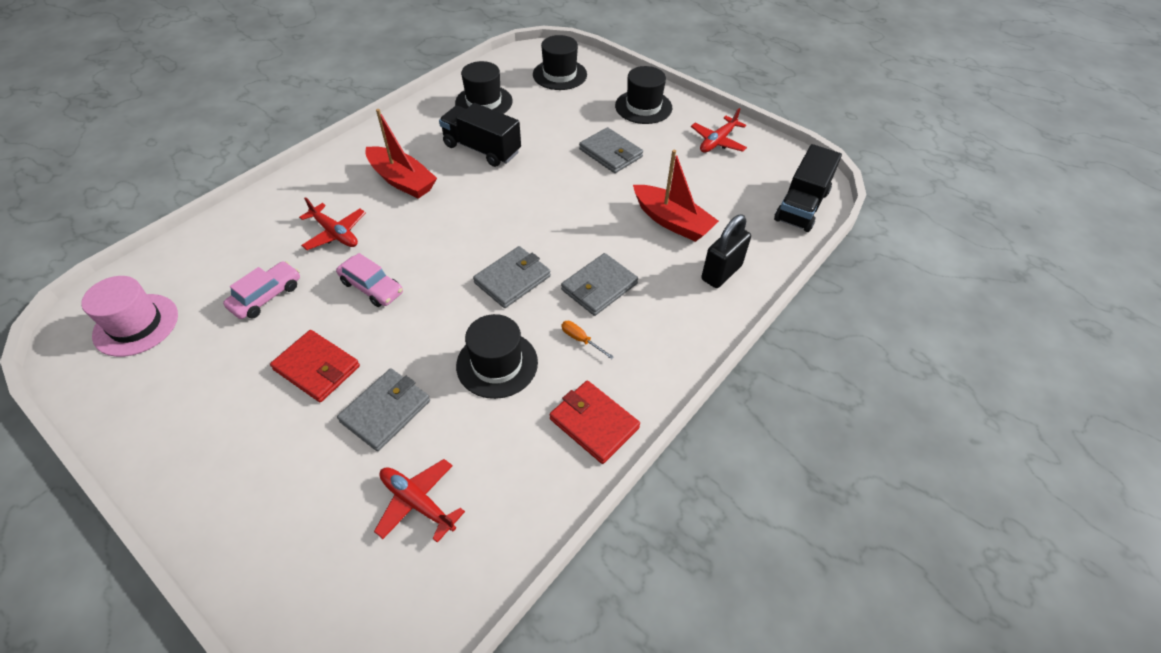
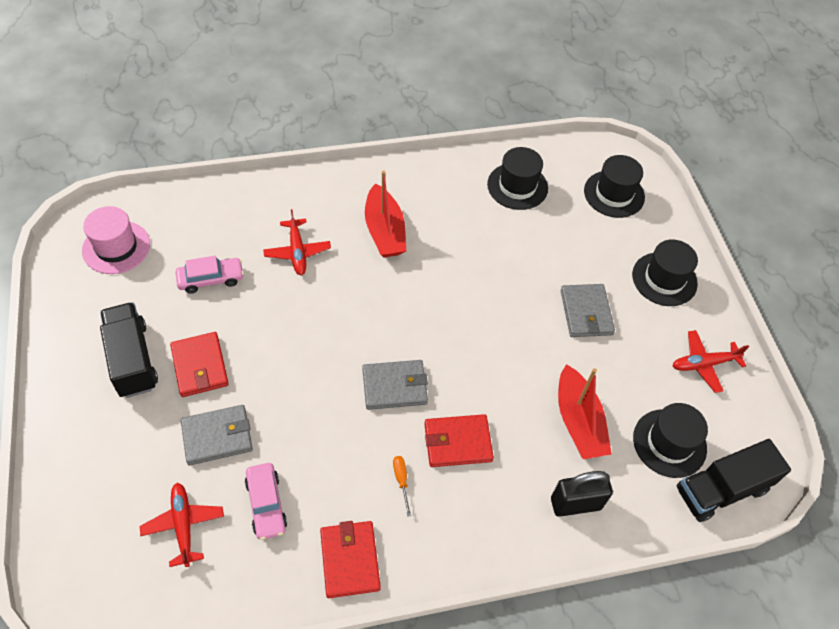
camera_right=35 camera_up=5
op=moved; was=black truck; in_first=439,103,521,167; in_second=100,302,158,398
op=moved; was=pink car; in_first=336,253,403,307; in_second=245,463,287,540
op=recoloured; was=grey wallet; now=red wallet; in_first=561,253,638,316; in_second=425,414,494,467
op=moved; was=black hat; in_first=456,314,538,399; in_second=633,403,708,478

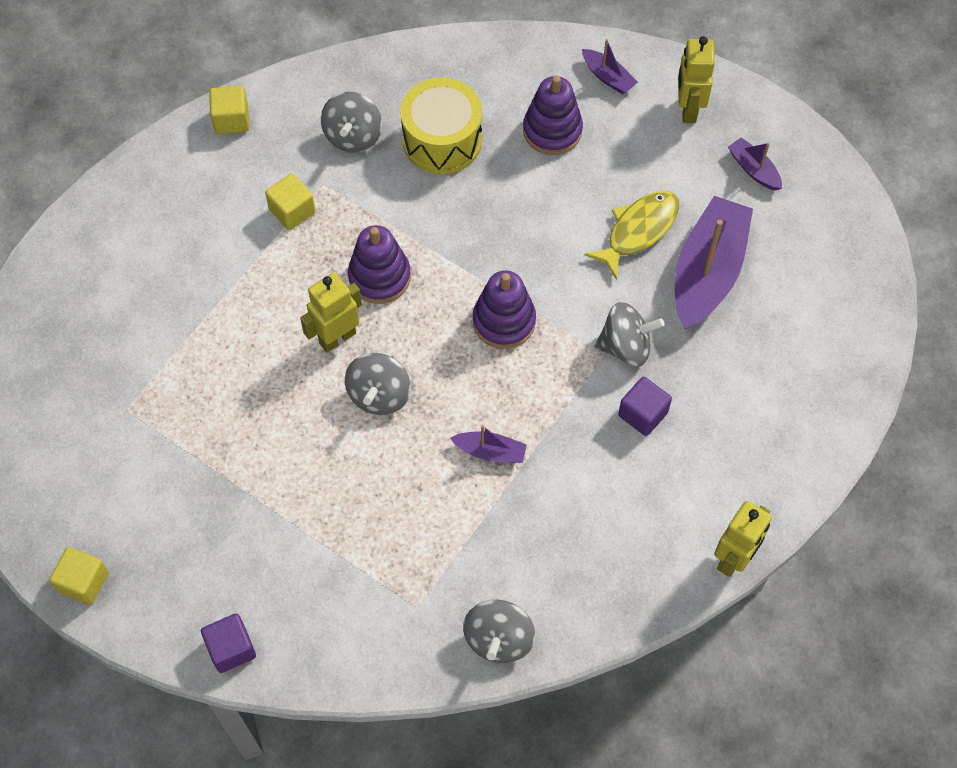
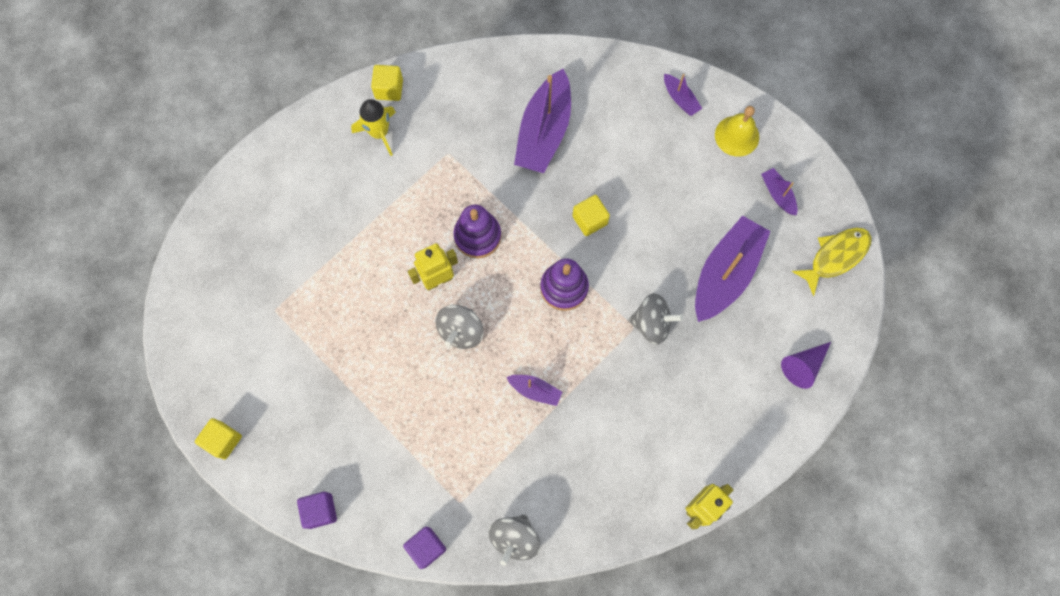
camera_right=10 camera_up=10
op=added; now=yellow rocket; in_second=351,99,396,156
op=moved; was=purple cube; in_first=618,377,672,436; in_second=403,527,446,569
op=replaced; was=yellow drum; now=purple boat; in_first=400,77,482,174; in_second=514,69,571,173
op=moved; was=yellow cube; in_first=265,173,316,230; in_second=572,195,610,236
op=replaced; was=yellow robot; now=yellow bell; in_first=678,36,715,123; in_second=715,106,759,157
op=added; now=purple cone; in_second=781,342,831,389
op=moved; was=yellow fish; in_first=585,191,679,280; in_second=792,228,871,296
op=removed; was=grey spinning top; in_first=321,92,382,153
op=removed; was=purple stacking toy; in_first=523,76,583,155

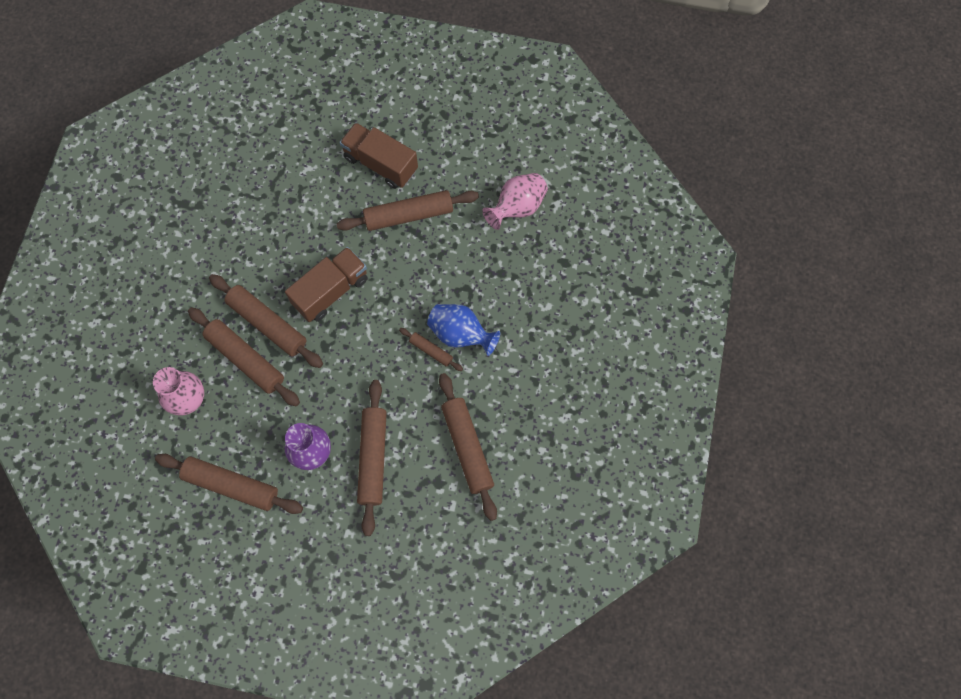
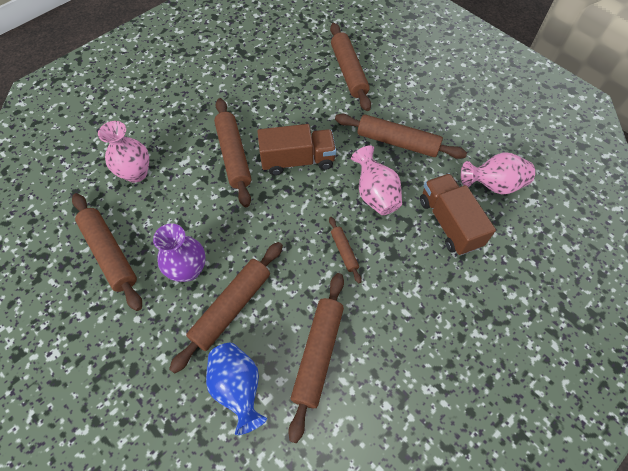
camera_right=35 camera_up=-10
op=moved; was=blue vase; in_first=427,304,500,356; in_second=206,343,267,435
op=moved; was=brown rolling pin; in_first=188,307,300,406; in_second=330,23,371,111
op=added; now=pink vase; in_second=351,145,402,215
op=moved; was=brown truck; in_first=340,123,418,189; in_second=420,173,496,255

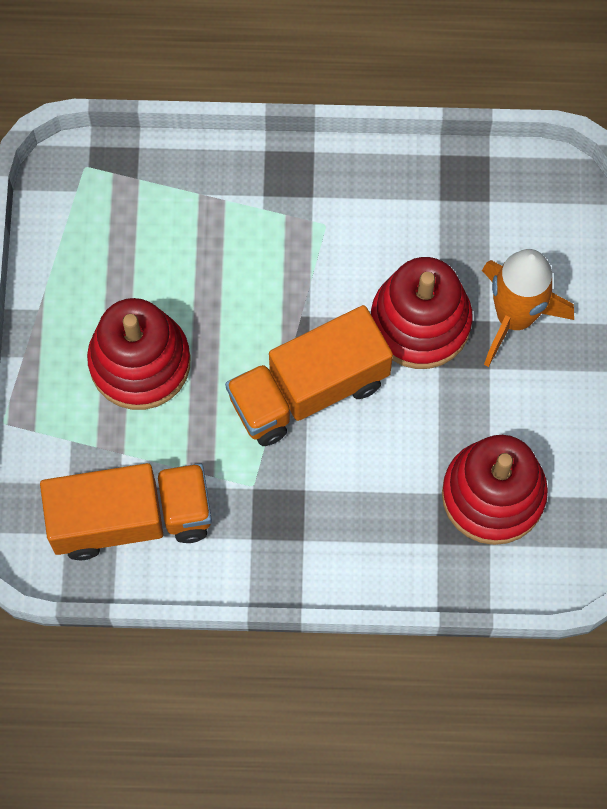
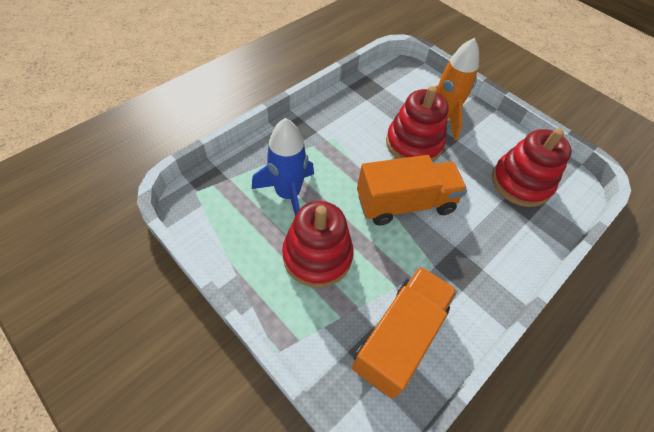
camera_right=-50 camera_up=-15
op=added; now=blue rocket; in_second=252,118,314,215
op=turned; was=orange truck; in_first=225,305,393,446; in_second=357,155,468,225; clockwise=-120

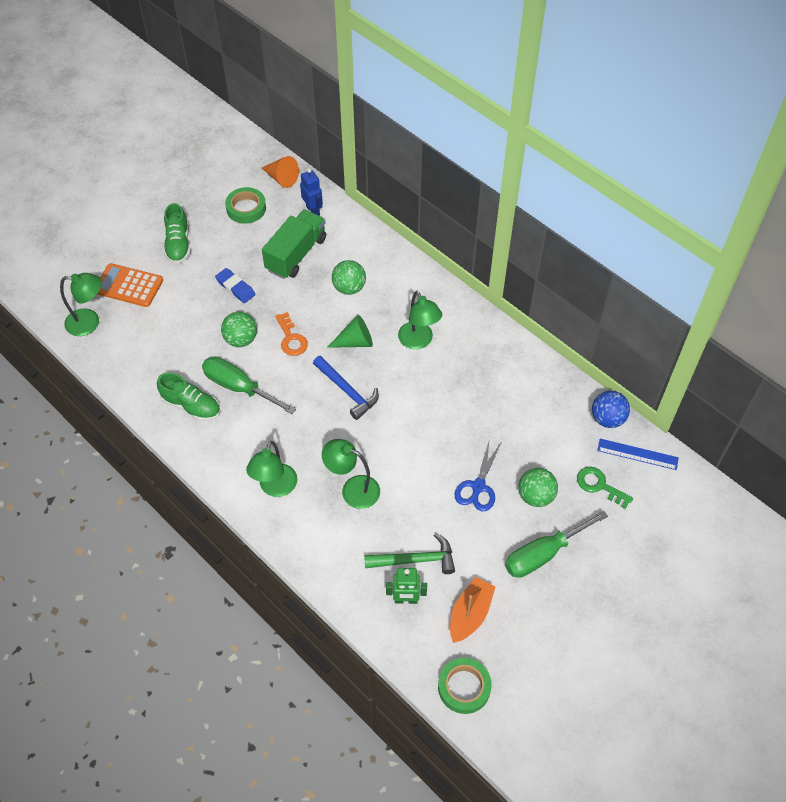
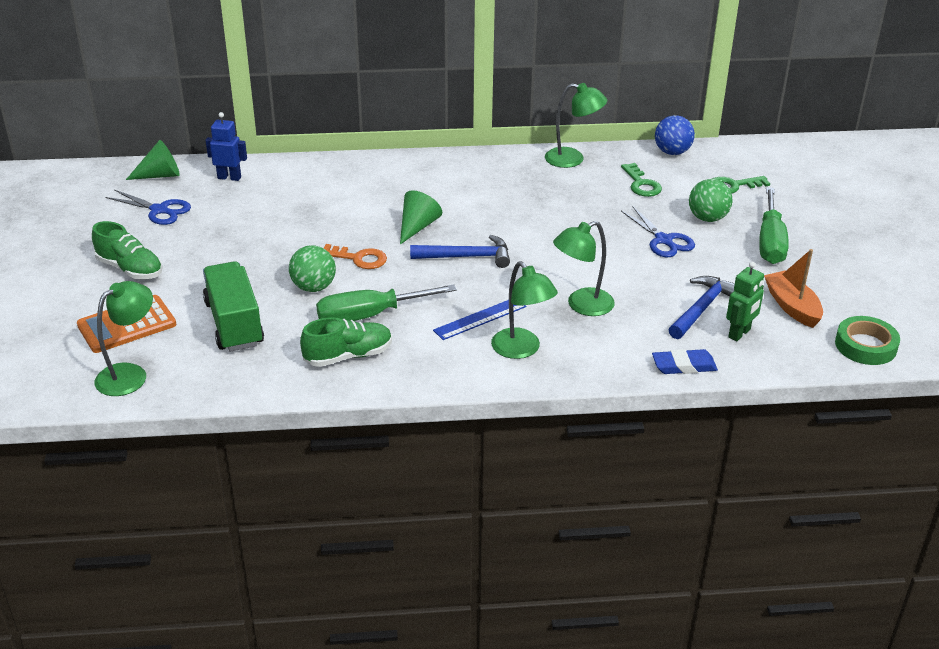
camera_right=-50 camera_up=-20
op=replaced; was=green tape; now=blue scissors; in_first=225,187,266,224; in_second=105,190,191,225
op=recoloured; was=orange cone; now=green cone; in_first=262,156,299,188; in_second=126,140,180,180
op=moved; was=green truck; in_first=262,209,326,279; in_second=203,261,264,352
op=moved; was=blue ruler; in_first=597,439,679,470; in_second=433,300,526,340
op=moved; was=green lamp; in_first=398,291,442,349; in_second=545,83,607,168
op=added; now=green key; in_second=621,163,662,197
op=moved; was=blue eraser; in_first=215,268,255,303; in_second=652,349,718,374
op=recoloured; was=green hammer; now=blue hammer; in_first=364,533,455,574; in_second=669,276,735,339
op=removed; was=green ball; in_first=332,260,366,295

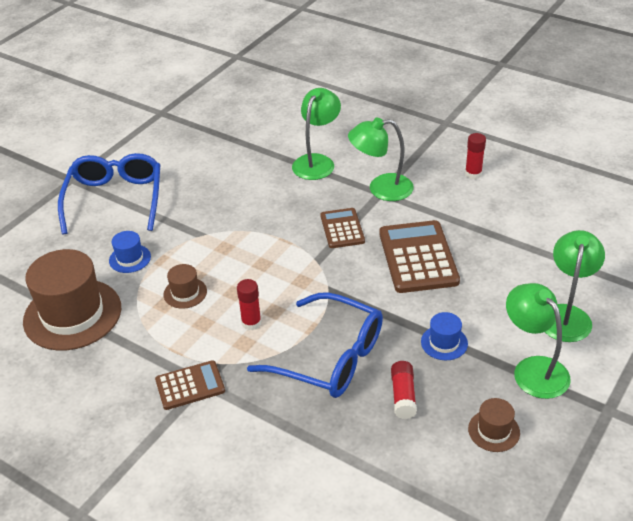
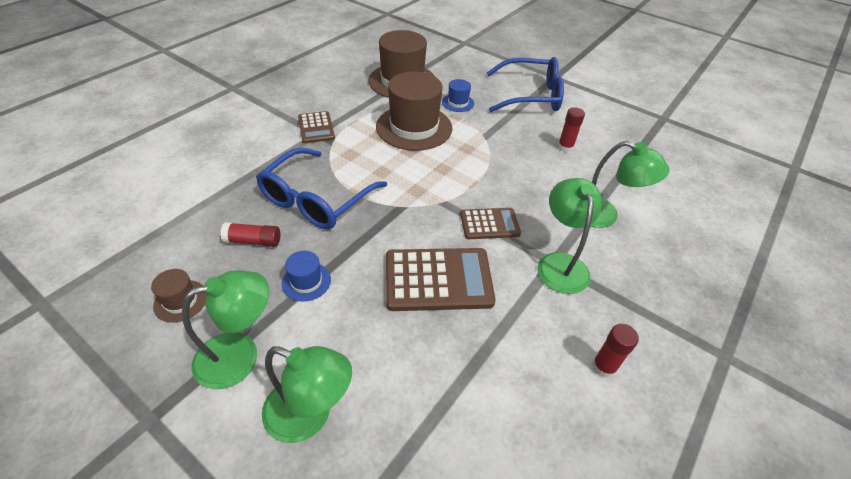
camera_right=90 camera_up=5
op=resized; was=brown hat; in_first=164,264,207,309; in_second=376,71,452,151; ratio=2.19
op=moved; was=red glue stick; in_first=237,279,262,330; in_second=558,107,585,153

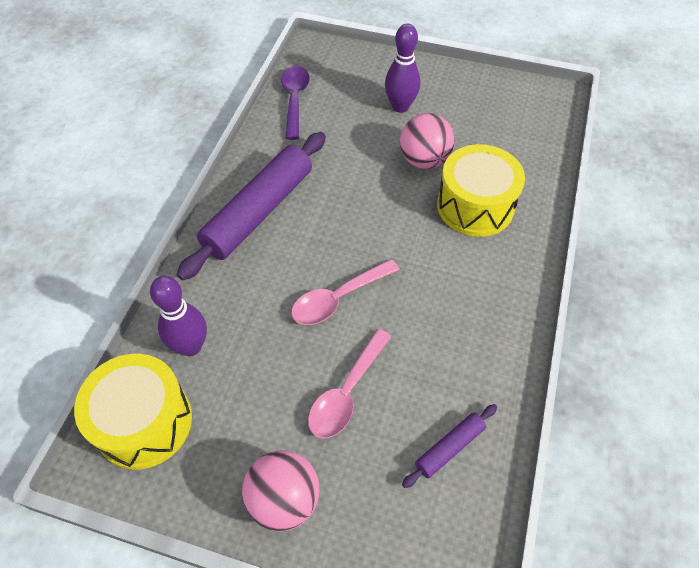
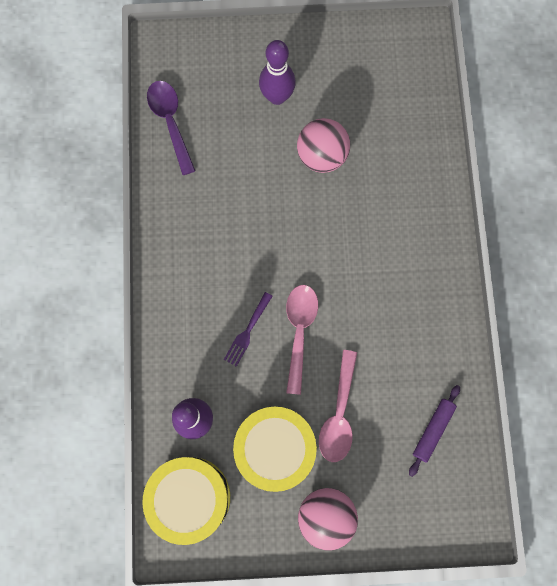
camera_right=-20 camera_up=20
op=added; now=purple fork; in_second=224,292,273,367
op=moved; was=yellow drum; in_first=437,144,525,237; in_second=233,407,317,492
op=turned; was=pink spoon; in_first=291,259,400,325; in_second=286,285,318,395; clockwise=150
op=removed; was=purple rolling pin; in_first=177,132,326,281

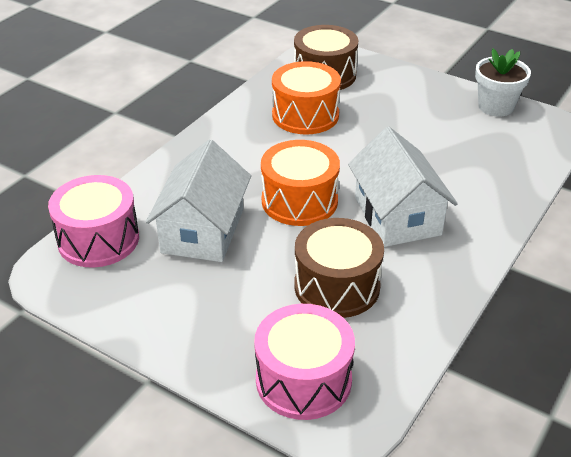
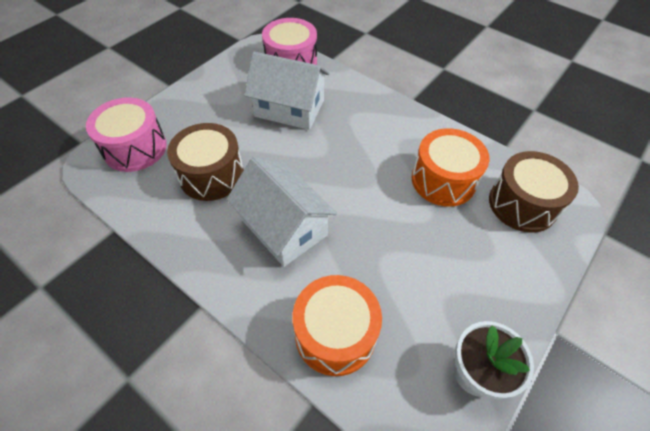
camera_right=95 camera_up=15
op=turned; was=white house; in_first=348,127,458,247; in_second=226,157,337,267; clockwise=60
op=moved; was=orange drum; in_first=261,140,340,226; in_second=293,275,382,376

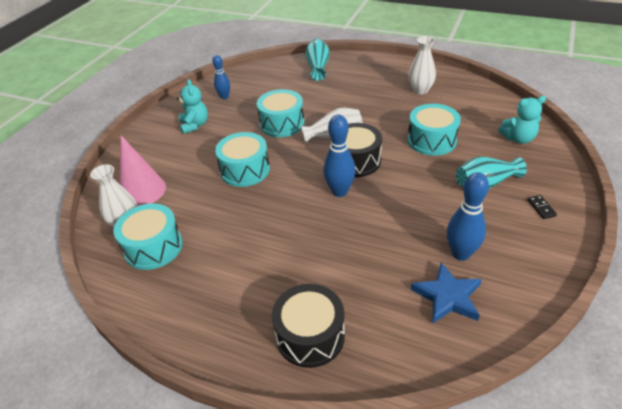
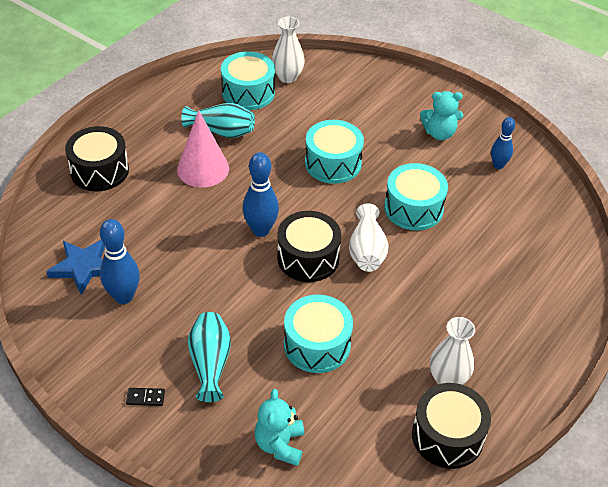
camera_right=100 camera_up=5
op=moved; was=pink cone; in_first=120,135,166,206; in_second=177,110,229,188
op=moved; was=turquoise vase; in_first=305,39,330,81; in_second=181,103,255,138
op=added; now=black drum; in_second=412,383,491,469

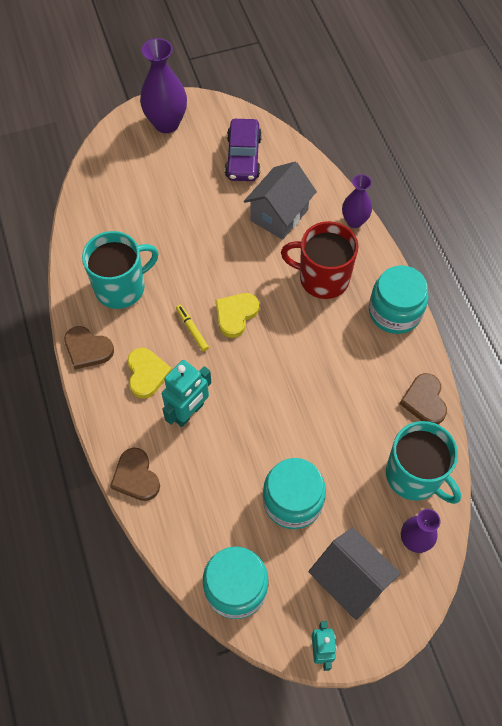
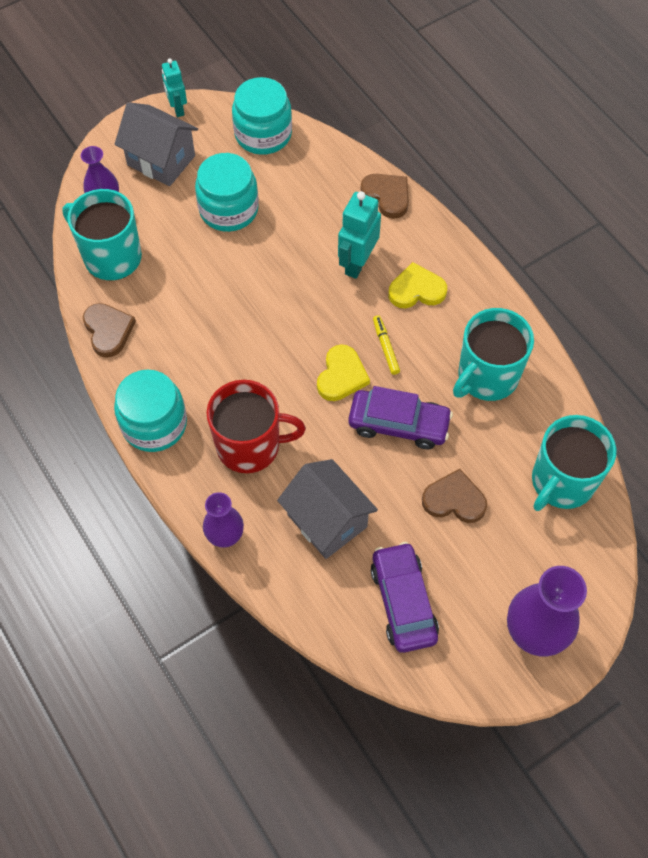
camera_right=165 camera_up=0
op=turned; was=grey house; in_first=244,162,317,240; in_second=277,459,378,559; clockwise=-60
op=added; now=purple car; in_second=348,386,453,450
op=turned; was=yellow marker; in_first=176,305,209,352; in_second=373,315,400,375; clockwise=-150
op=turned; was=yellow heart; in_first=127,348,172,399; in_second=388,262,447,308; clockwise=105
op=moved; was=brown heart; in_first=64,326,114,370; in_second=422,469,487,523
op=added; now=turquoise mug; in_second=532,415,616,511

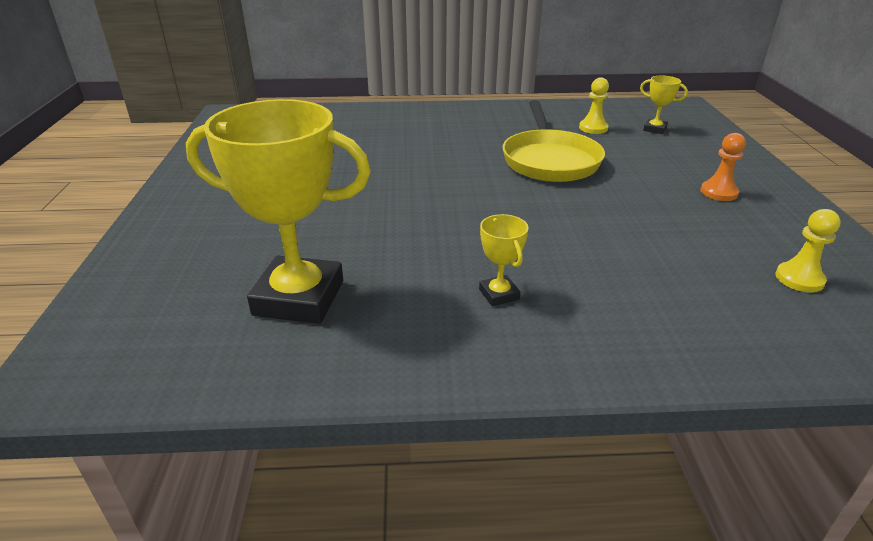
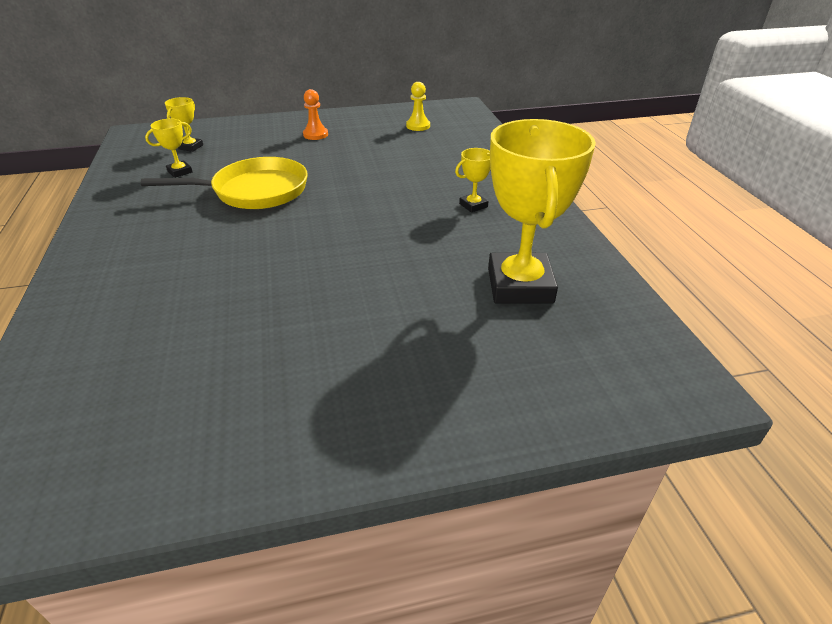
camera_right=-100 camera_up=5
op=replaced; was=yellow pawn; now=yellow trophy; in_first=579,77,609,134; in_second=145,119,193,178

